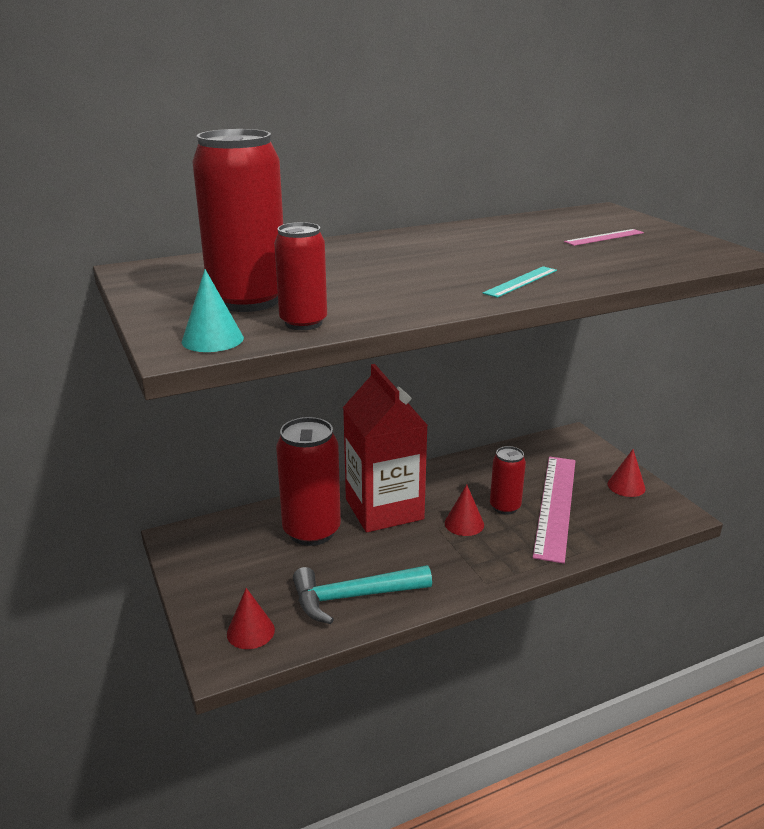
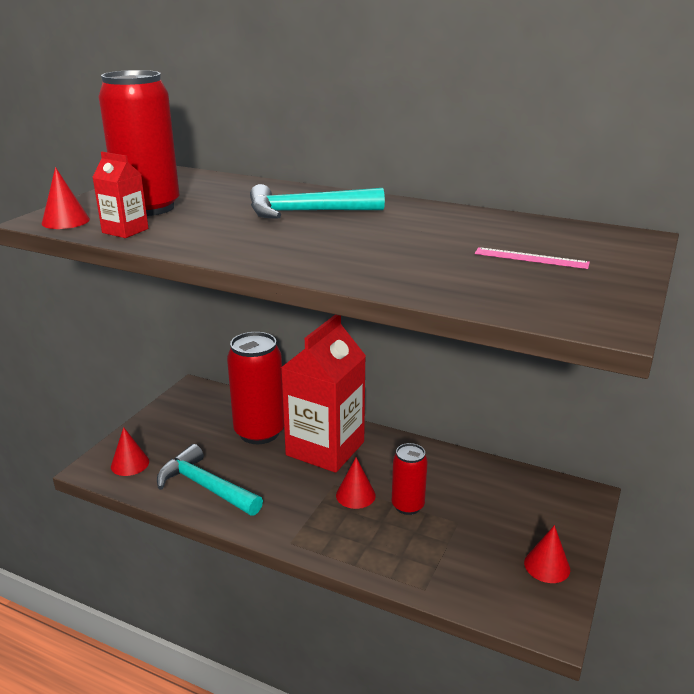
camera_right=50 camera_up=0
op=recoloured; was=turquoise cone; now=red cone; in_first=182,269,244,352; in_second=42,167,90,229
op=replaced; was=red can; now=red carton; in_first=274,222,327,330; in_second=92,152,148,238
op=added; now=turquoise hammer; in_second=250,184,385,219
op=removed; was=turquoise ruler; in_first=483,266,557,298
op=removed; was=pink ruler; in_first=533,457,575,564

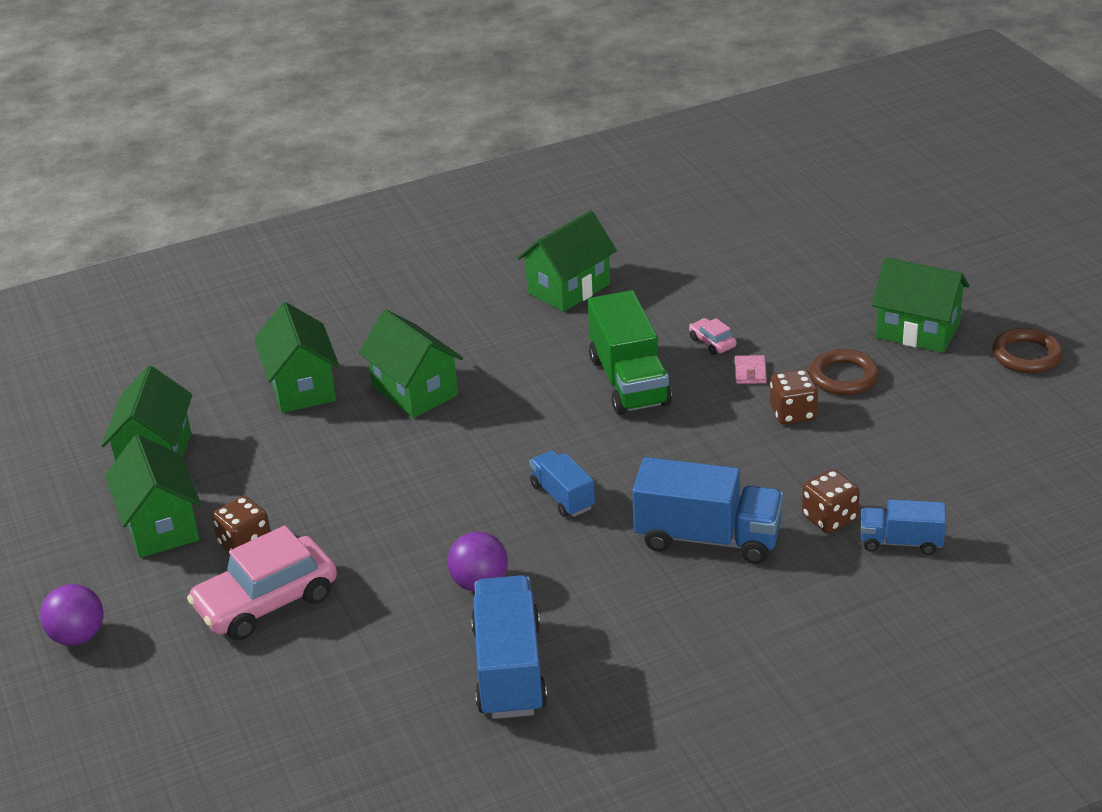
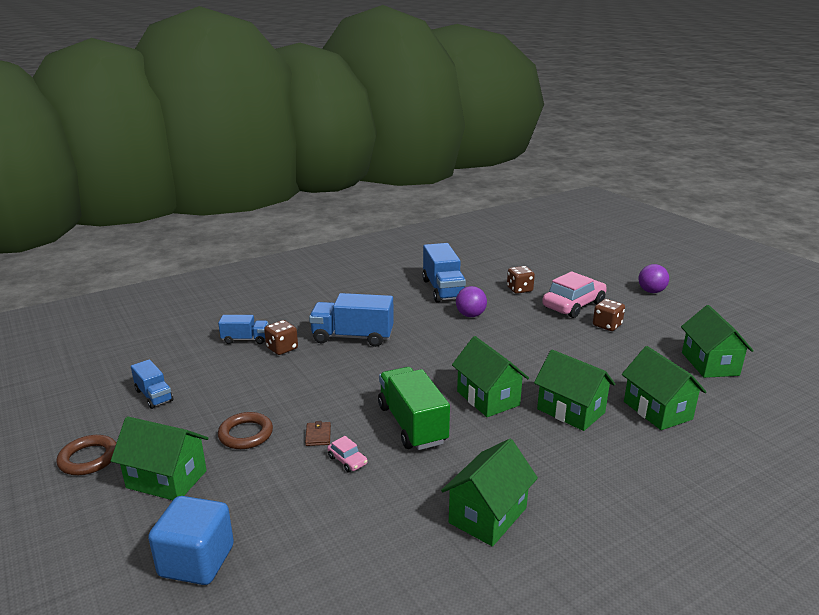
camera_right=170 camera_up=-10
op=moved; was=blue truck; in_first=529,450,595,517; in_second=131,359,173,409
op=added; now=blue cube; in_second=148,496,234,585
op=recoloured; was=pink wallet; now=brown wallet; in_first=735,355,767,384; in_second=305,421,331,446
op=moved; was=green house; in_first=105,435,201,558; in_second=452,336,529,417
op=moved; was=brown dice; in_first=770,369,818,424; in_second=507,266,535,294

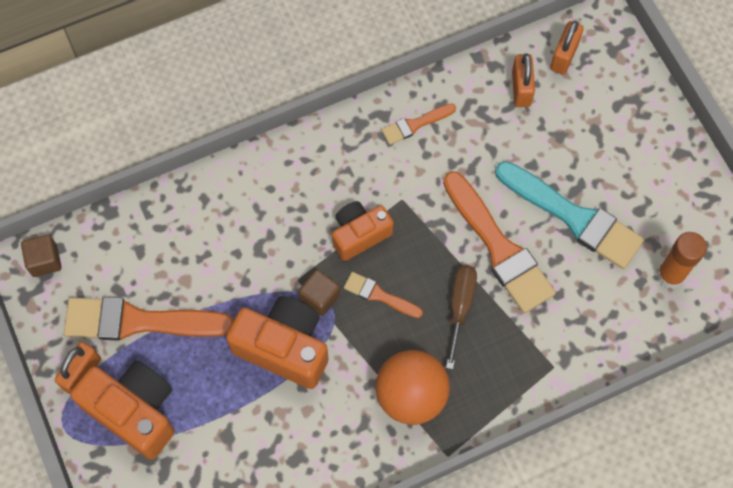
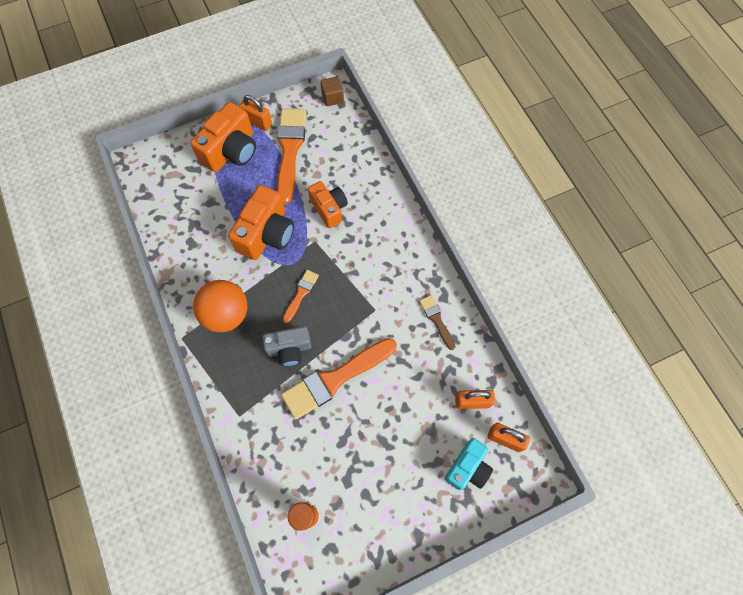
camera_right=90 camera_up=0
op=replaced; was=brown screwdriver; now=grey camera; in_first=446,265,477,369; in_second=262,326,312,367
op=moved; was=orange camera; in_first=332,201,394,261; in_second=308,181,348,228
op=recoloured; was=orange brush; now=brown brush; in_first=382,103,456,145; in_second=419,295,456,350
op=added; now=turquoise camera; in_second=445,438,493,490
op=removed; was=brown cube; in_first=298,270,340,316
op=removed; was=turquoise brush; in_first=495,161,644,269

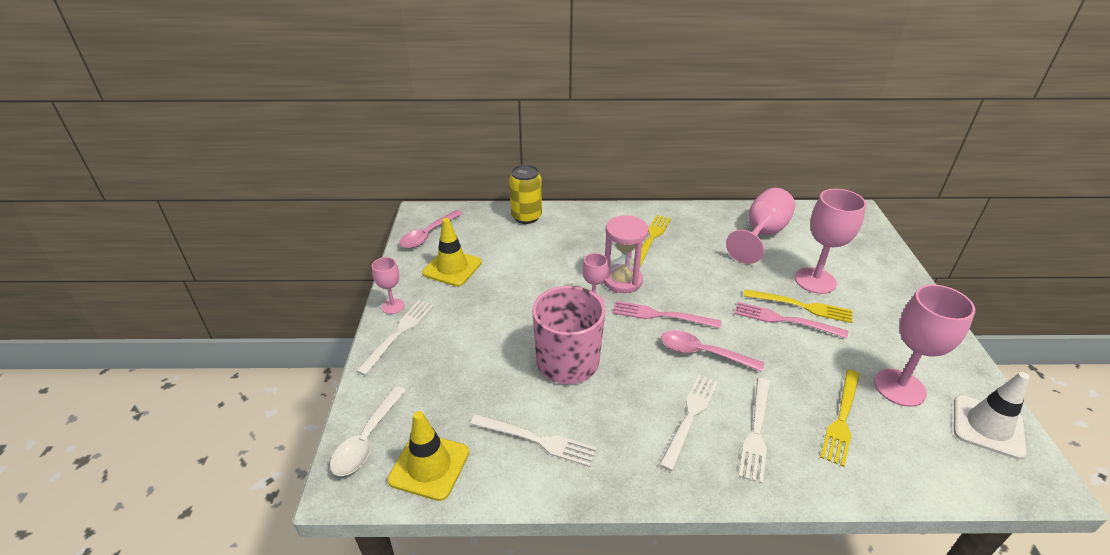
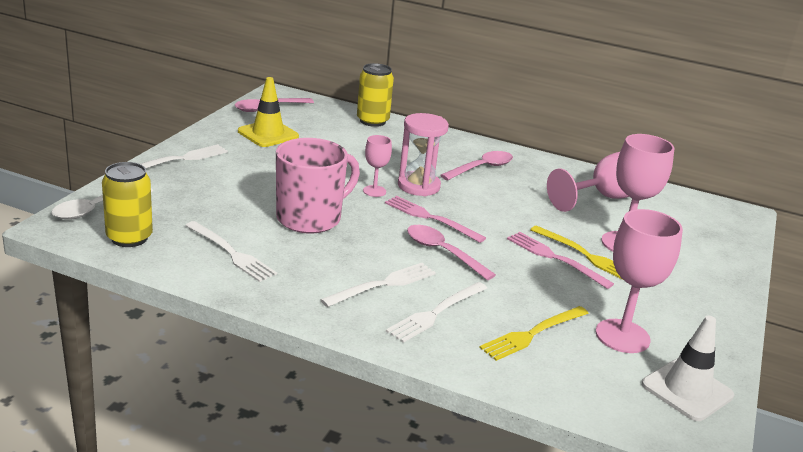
camera_right=20 camera_up=-10
op=replaced; was=yellow traffic cone; now=yellow can; in_first=387,411,469,501; in_second=102,162,153,247
op=replaced; was=yellow fork; now=pink spoon; in_first=633,215,671,267; in_second=440,151,513,180
op=removed; was=pink goblet; in_first=372,257,404,314

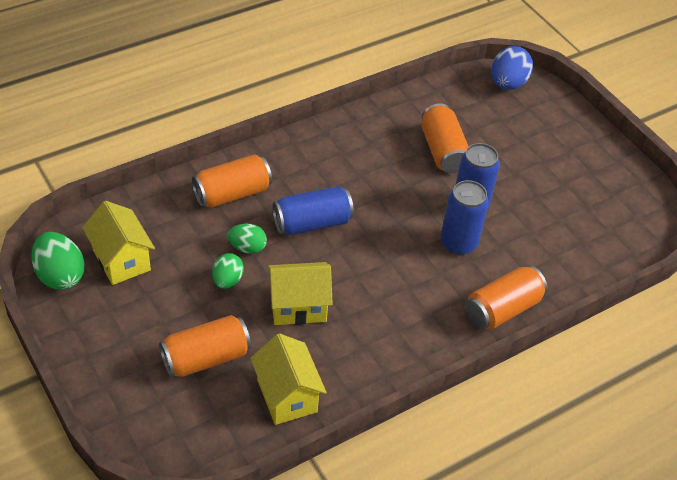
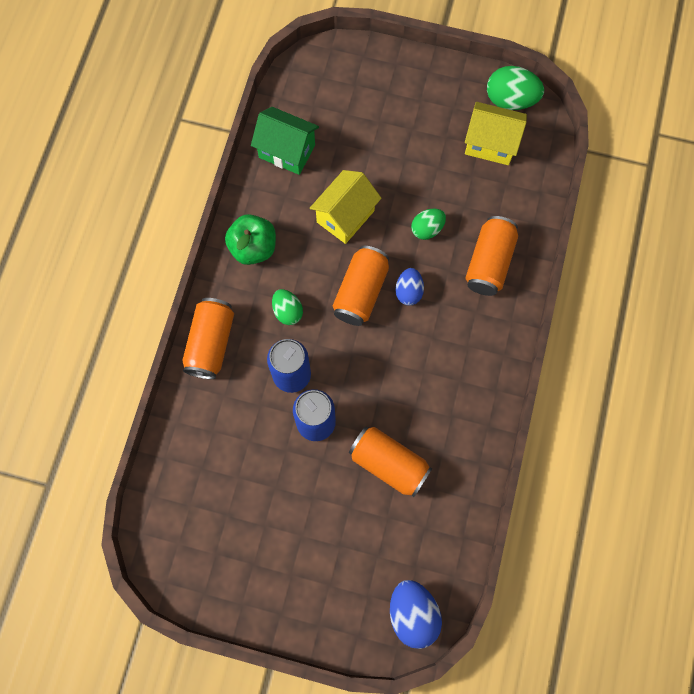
camera_right=140 camera_up=25
op=added; now=green apple; in_second=225,214,276,265
op=recoloured; was=yellow house; now=green house; in_first=250,333,327,425; in_second=251,107,319,175
op=moved; was=green egg; in_first=212,253,244,289; in_second=272,289,303,325
op=moved; was=orange can; in_first=159,315,251,377; in_second=333,246,389,326
op=replaced; was=blue can; now=blue egg; in_first=272,186,354,235; in_second=395,268,424,306

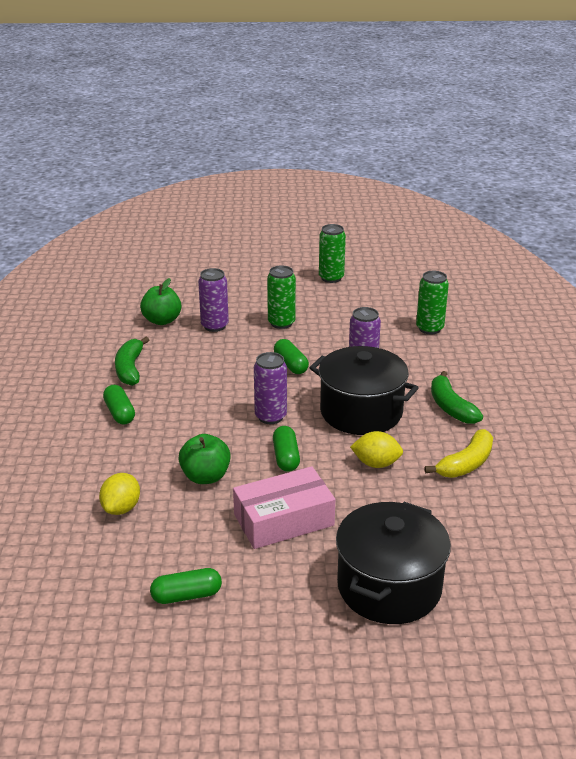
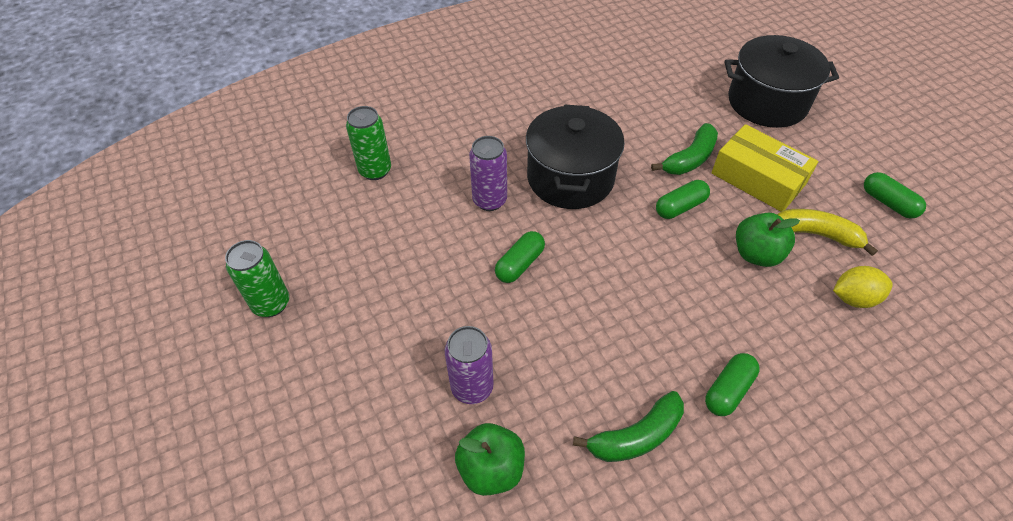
camera_right=-115 camera_up=20
op=moved; was=green banana; in_first=431,371,483,424; in_second=651,123,718,175
op=recoloured; was=pink box; now=yellow box; in_first=233,466,335,549; in_second=711,124,818,211
op=moved; was=yellow banana; in_first=424,429,493,478; in_second=777,209,878,256
op=removed; was=purple can; in_first=254,352,287,424
op=removed; was=green can; in_first=267,266,296,329
op=removed; was=yellow lemon; in_first=350,431,403,468

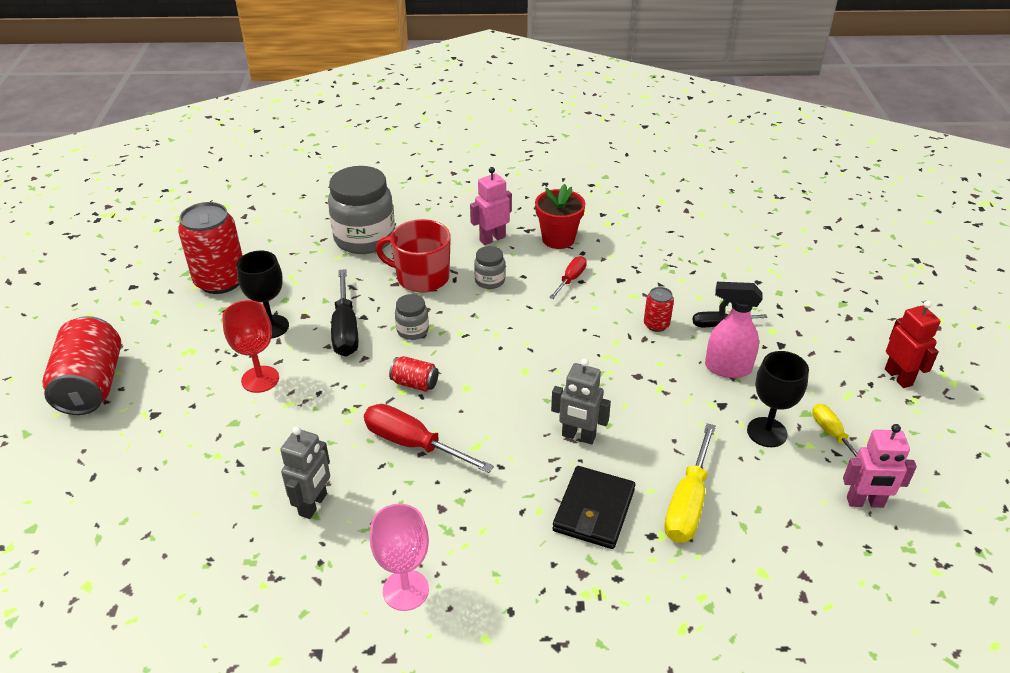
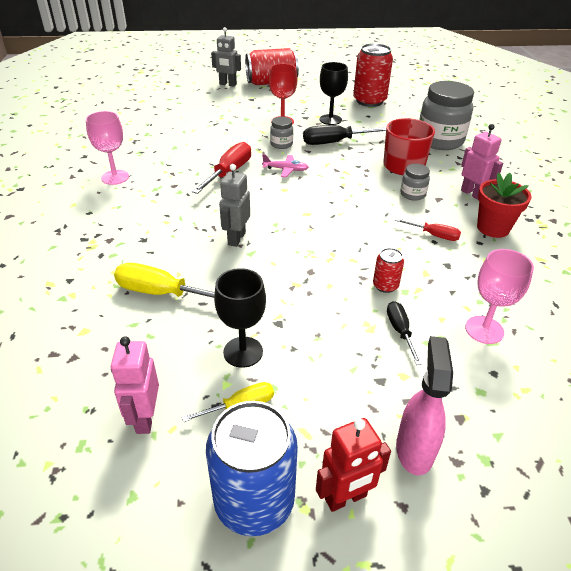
camera_right=85 camera_up=0
op=added; now=blue can; in_second=206,401,298,536
op=moved; was=grey robot; in_first=280,426,330,519; in_second=211,27,241,87
op=replaced; was=red can; now=pink plane; in_first=389,356,439,392; in_second=262,154,309,177
op=moved; was=grey jar; in_first=395,294,429,340; in_second=270,117,293,149
op=moved; was=pink spray bottle; in_first=705,282,763,378; in_second=396,336,453,475
op=added; now=pink goblet; in_second=465,249,534,344
op=removed; was=black wallet; in_first=552,466,635,549

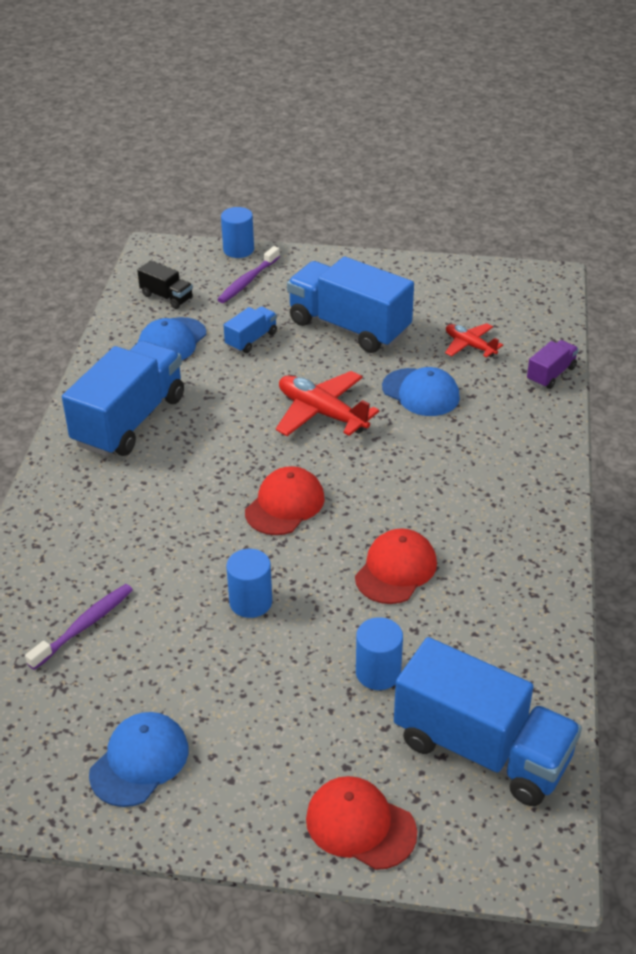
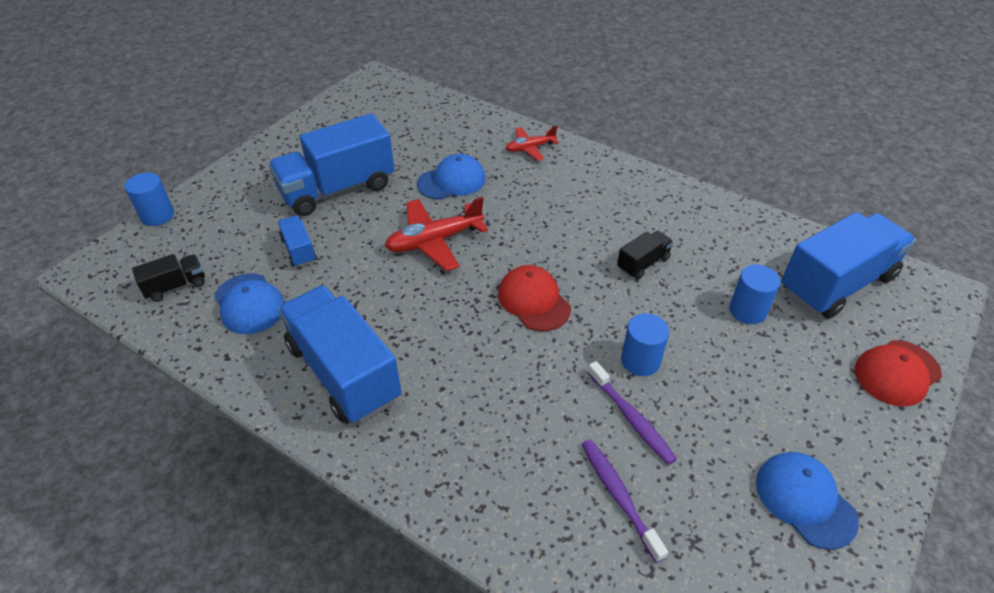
camera_right=-65 camera_up=5
op=moved; was=red plane; in_first=445,323,503,358; in_second=506,125,559,161
op=moved; was=purple toothbrush; in_first=217,246,280,303; in_second=587,361,677,465
op=replaced; was=red cap; now=black truck; in_first=355,528,437,604; in_second=617,231,674,279
op=removed; was=purple truck; in_first=527,340,579,389

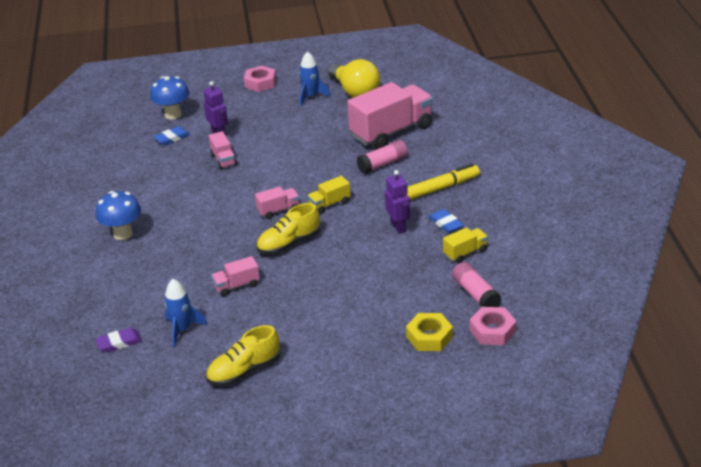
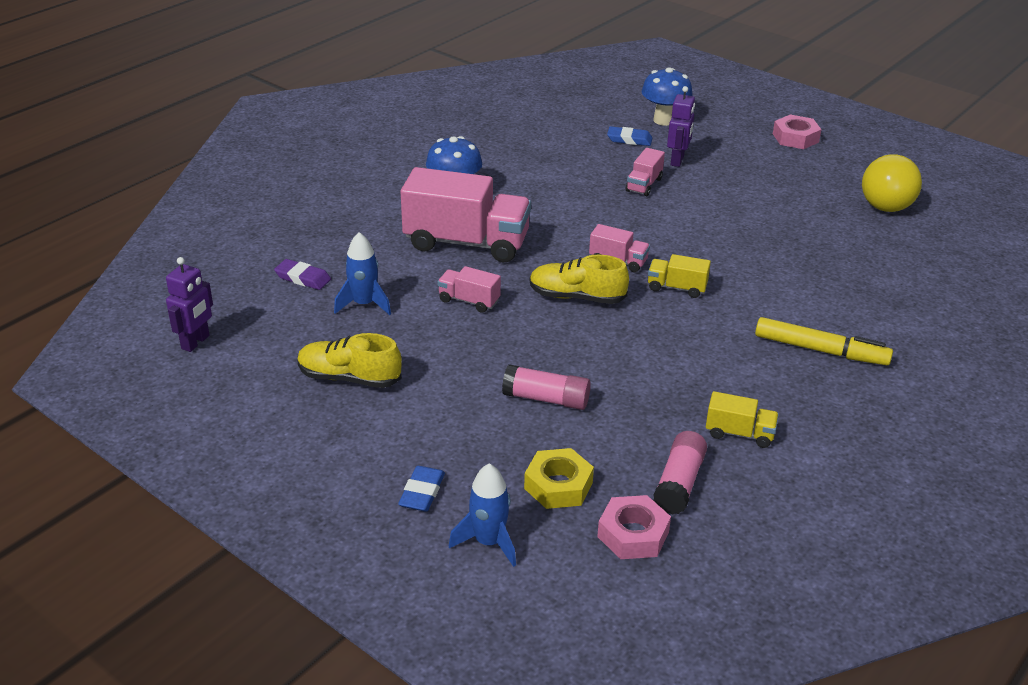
camera_right=45 camera_up=0
op=moved; was=purple robot; in_first=385,170,410,234; in_second=166,257,213,352
op=moved; was=blue eraser; in_first=429,209,464,233; in_second=398,466,445,511
op=moved; was=pink truck; in_first=347,82,433,149; in_second=401,167,531,262
op=moved; was=blue rocket; in_first=299,51,330,106; in_second=449,463,516,567
op=moved; was=pink glue stick; in_first=357,140,408,174; in_second=502,364,591,410

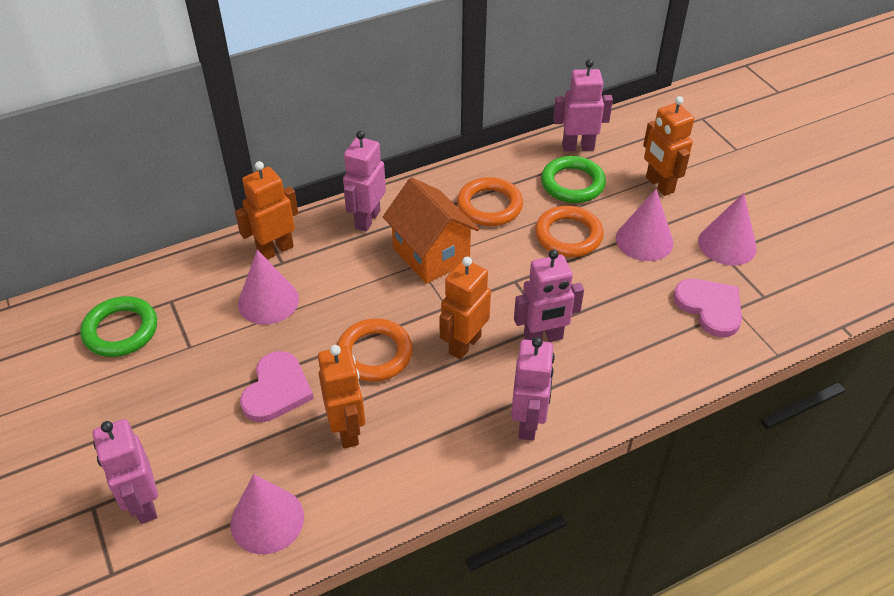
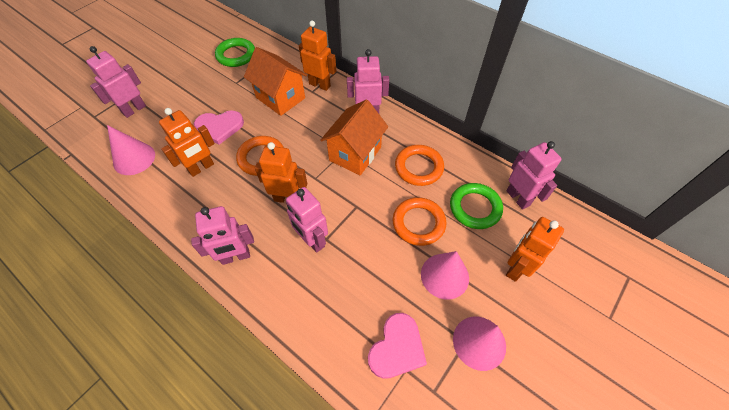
camera_right=65 camera_up=10
op=replaced; was=pink cone; now=orange house; in_first=238,250,299,325; in_second=244,47,307,116

